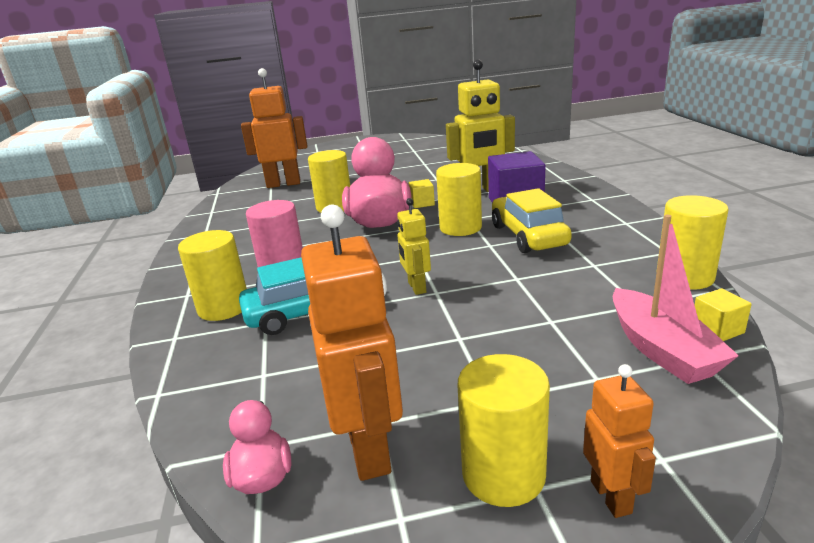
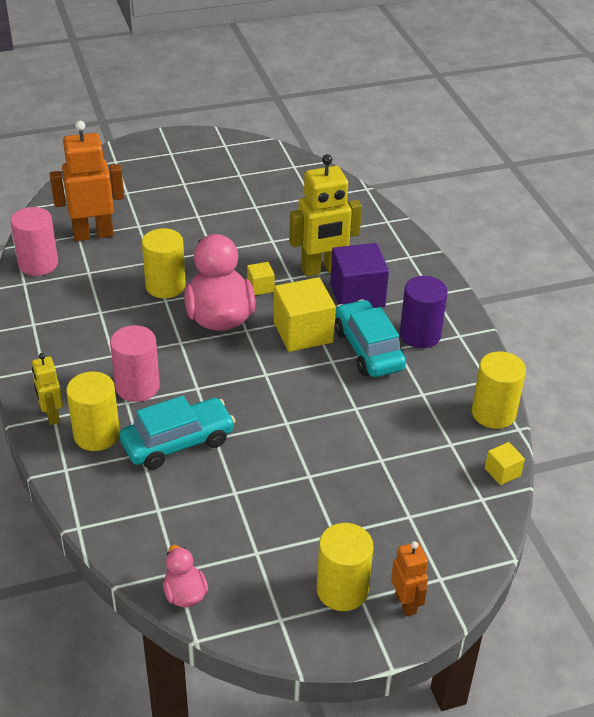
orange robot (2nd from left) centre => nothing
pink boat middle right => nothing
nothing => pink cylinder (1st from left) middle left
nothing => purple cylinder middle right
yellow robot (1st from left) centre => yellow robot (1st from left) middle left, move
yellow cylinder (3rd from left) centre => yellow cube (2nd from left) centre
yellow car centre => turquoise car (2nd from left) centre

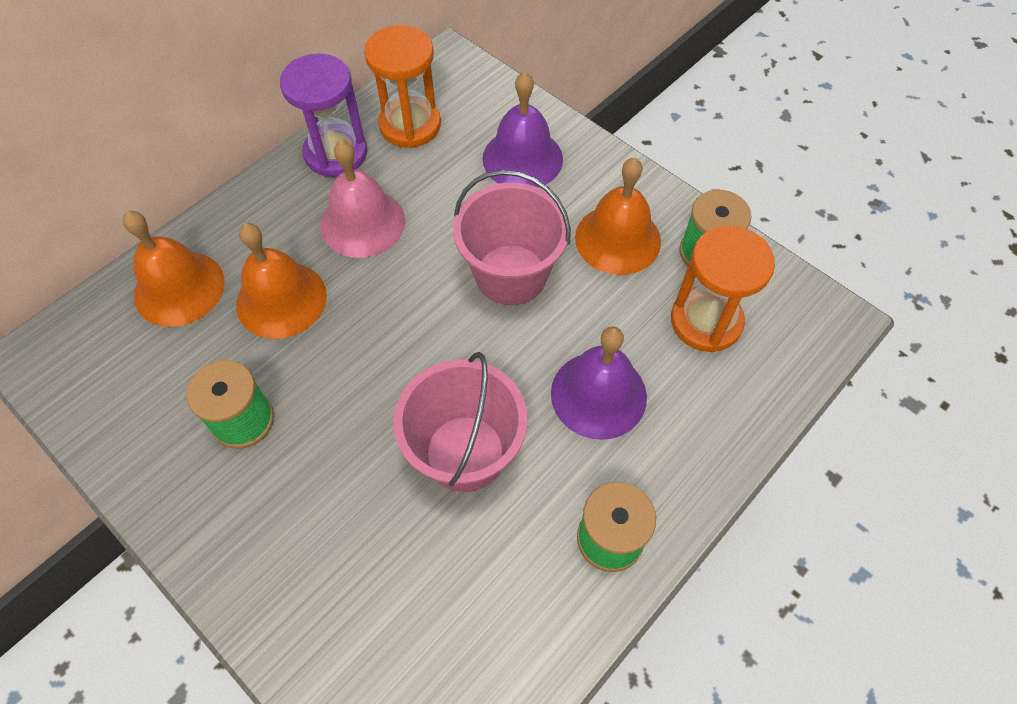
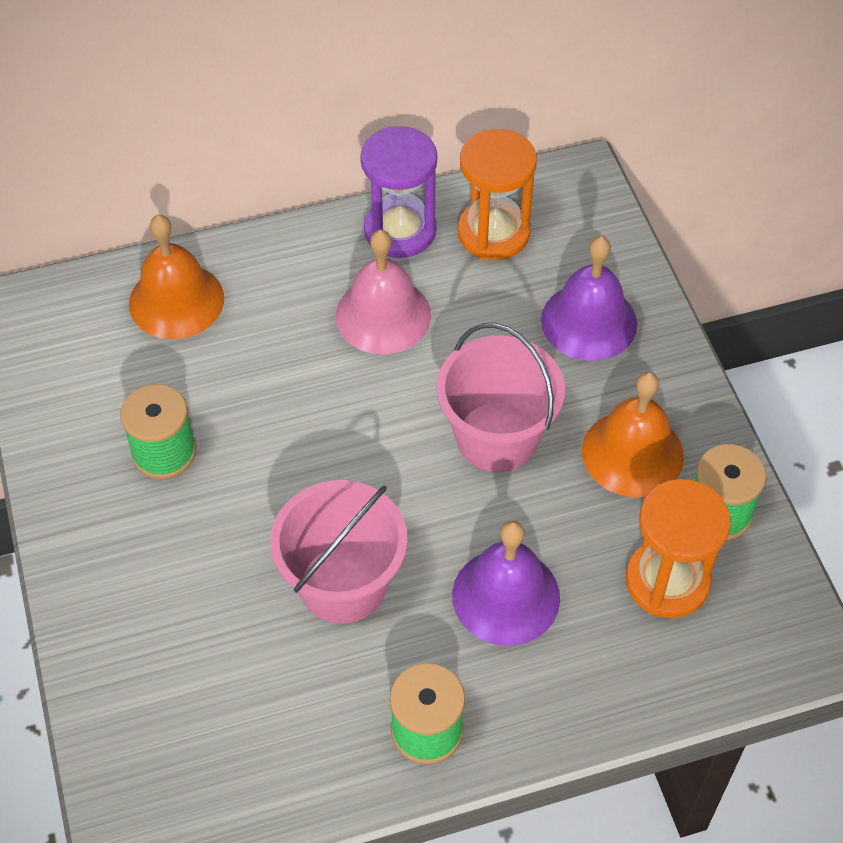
orange bell (2nd from left) middle left => nothing

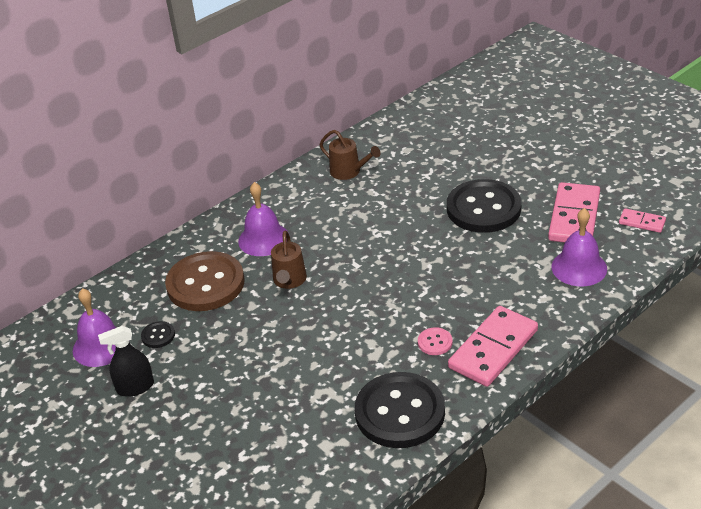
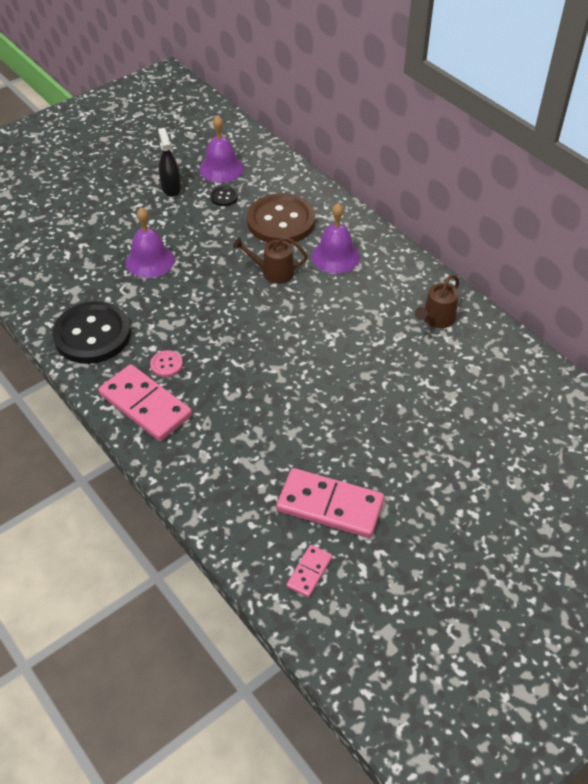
black button (3rd from left) middle right => nothing
purple bell (3rd from left in the first image) middle right => purple bell (1st from left) top left, move

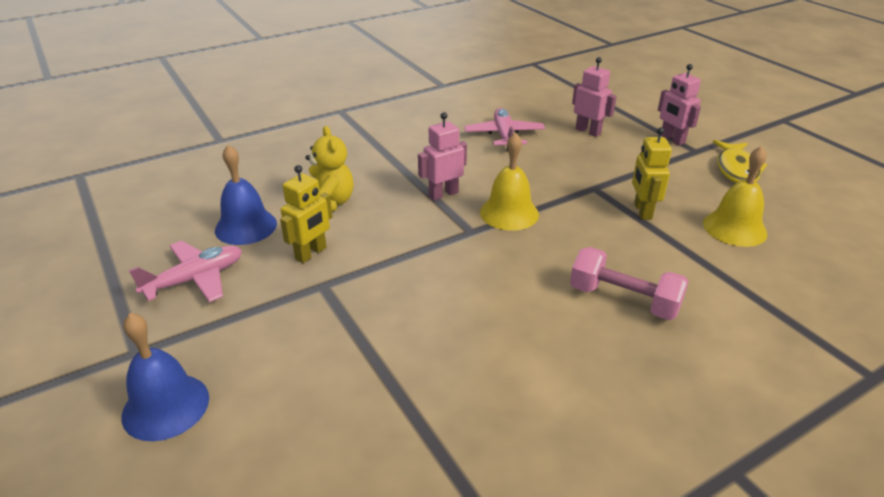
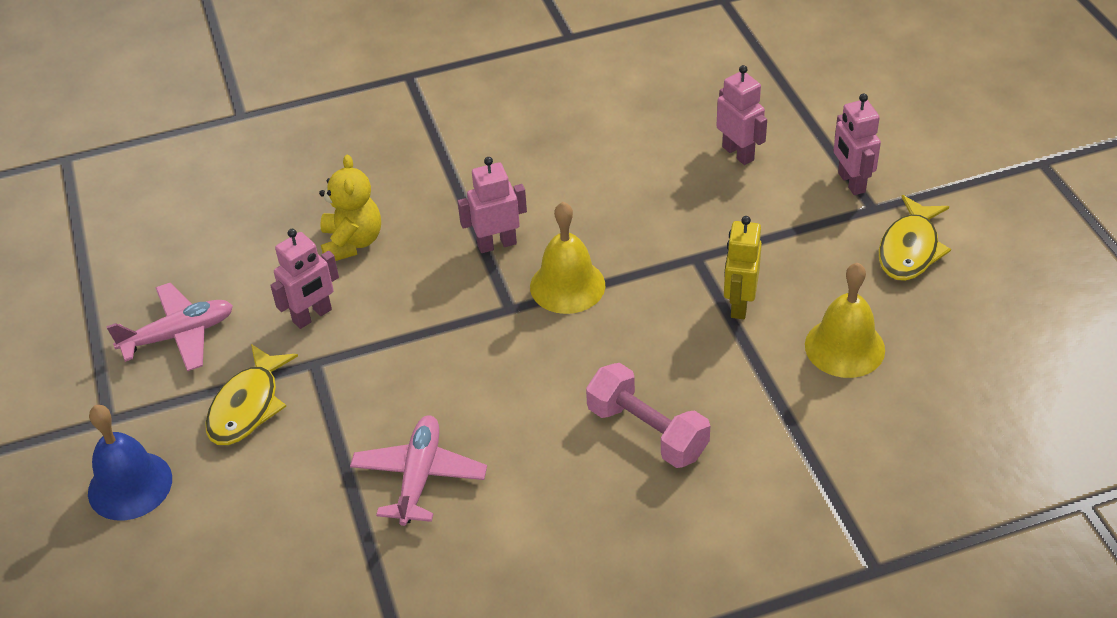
blue bell (2nd from left) middle left => nothing
nothing => yellow fish (1st from left) middle left
pink plane (2nd from left) top centre => pink plane (2nd from left) bottom centre, move
yellow robot (1st from left) centre => pink robot (1st from left) middle left

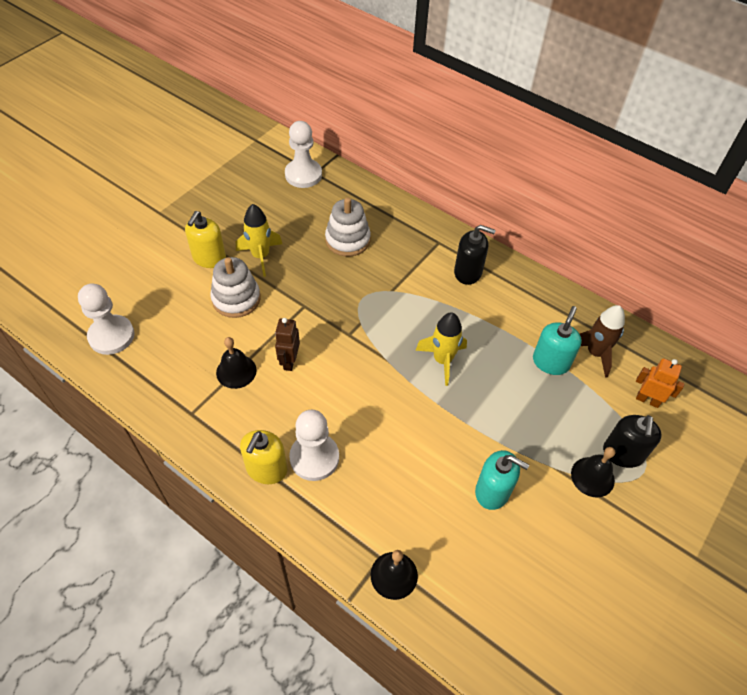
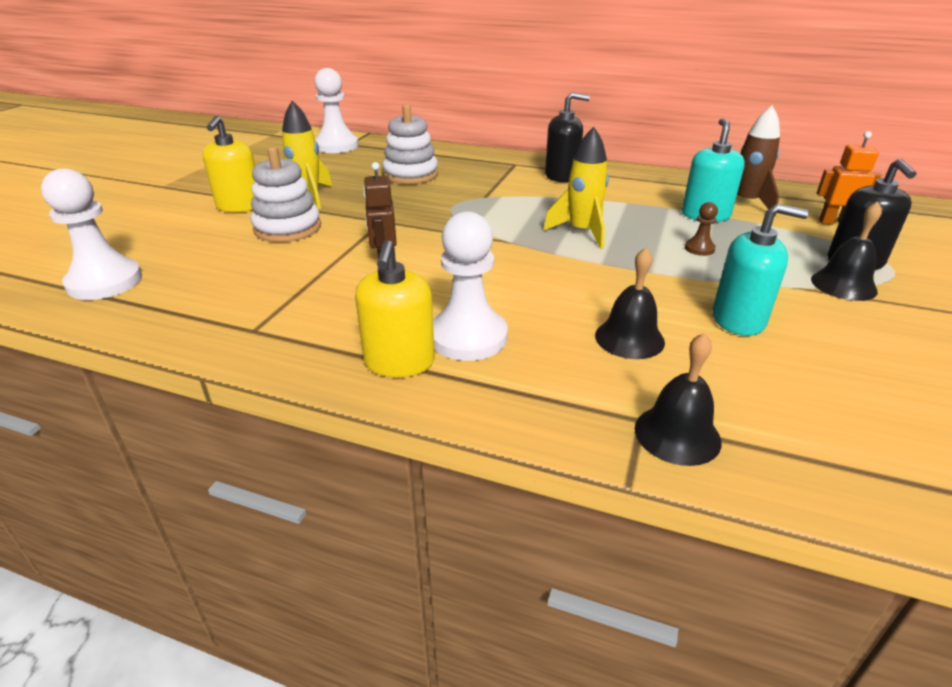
nothing => brown pawn middle right
black bell (1st from left) middle left => black bell (1st from left) centre, move

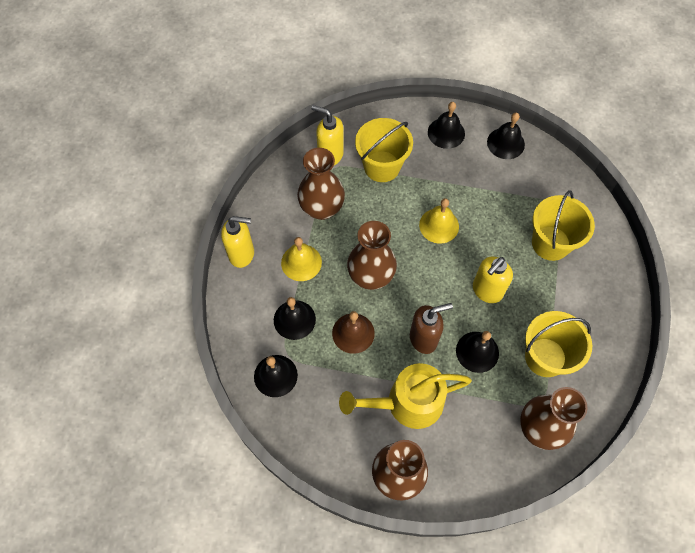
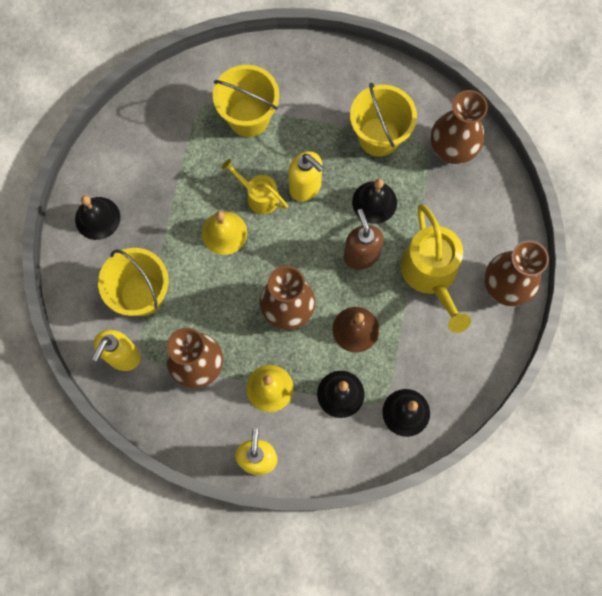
black bell (5th from left) top right => nothing
nothing => yellow watering can (1st from left) top centre

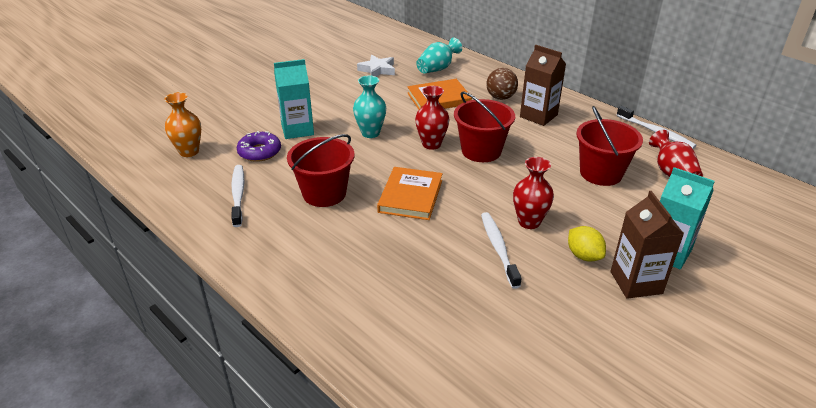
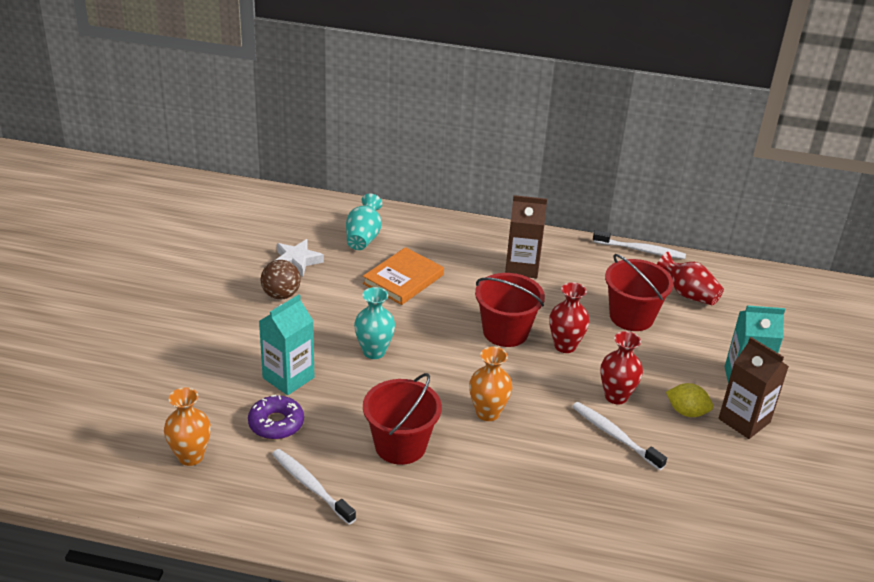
red vase (1st from left) top centre => red vase (1st from left) centre, move
brown ball top centre => brown ball middle left, move
orange book (1st from left) centre => orange vase (2nd from left) centre

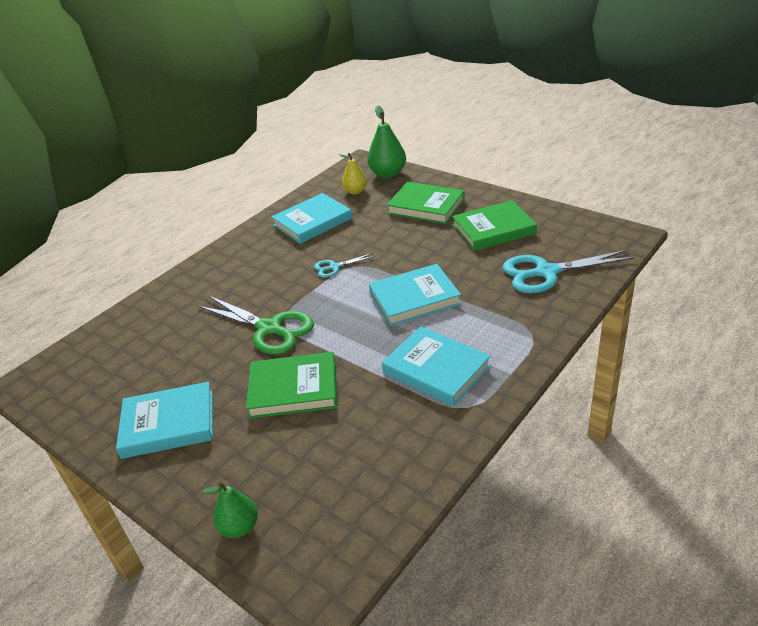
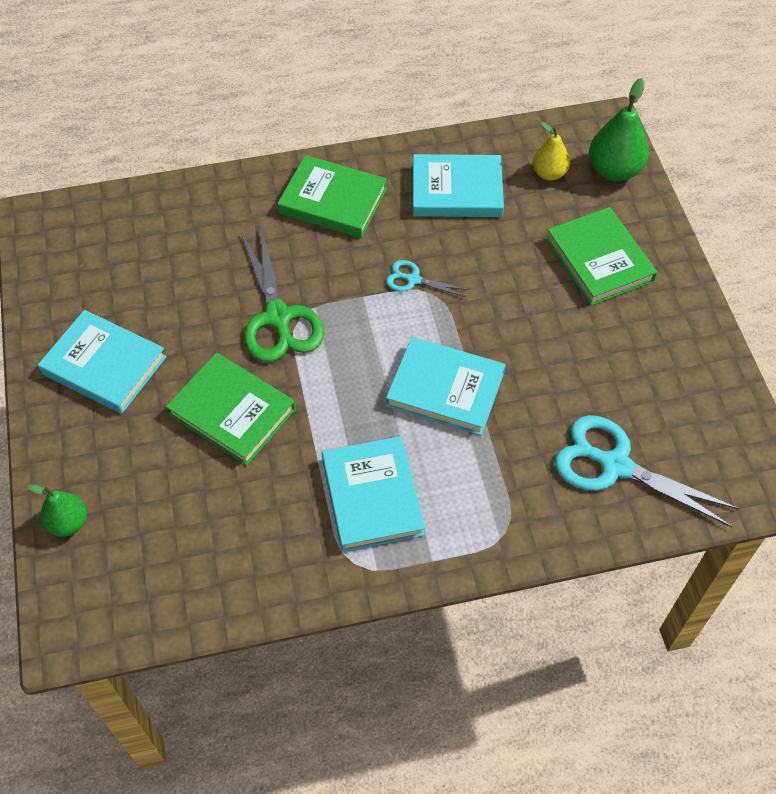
green book (3rd from left in the first image) centre => green book (2nd from left) top centre, move

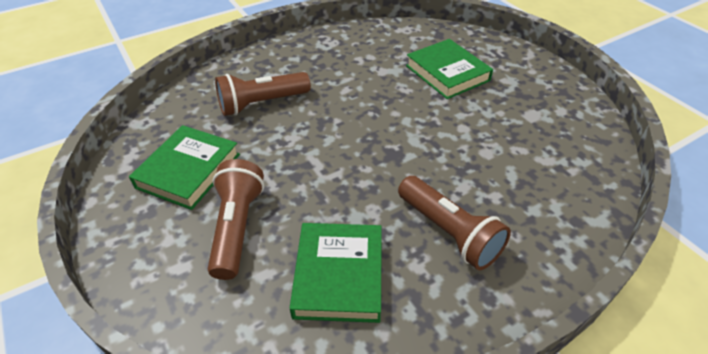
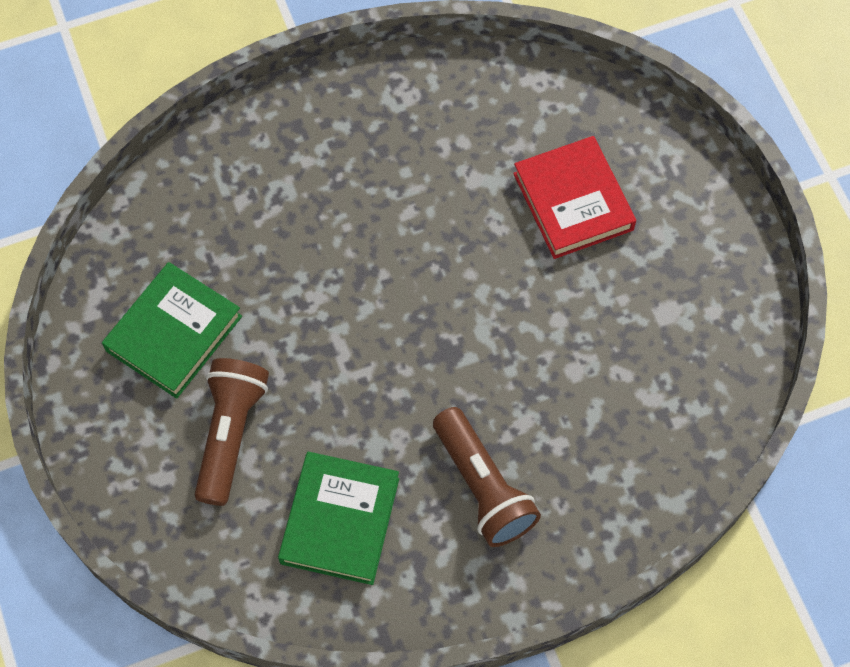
brown flashlight (2nd from left) top centre => nothing
green book (3rd from left) top centre => red book top right

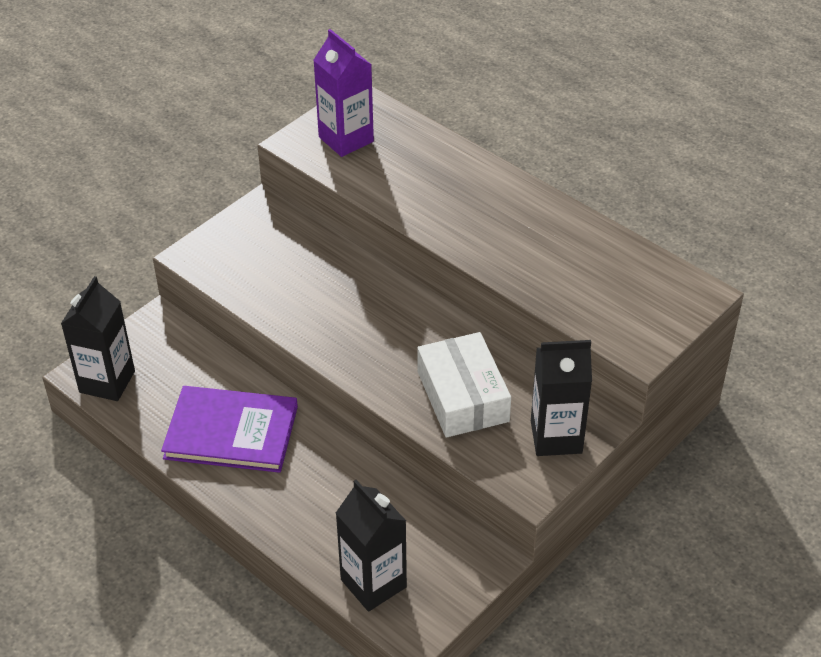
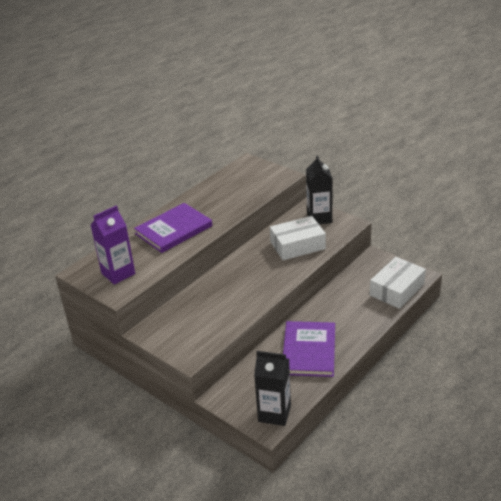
nothing => purple book (1st from left) centre
black carton (2nd from left) bottom centre => white box (2nd from left) middle right

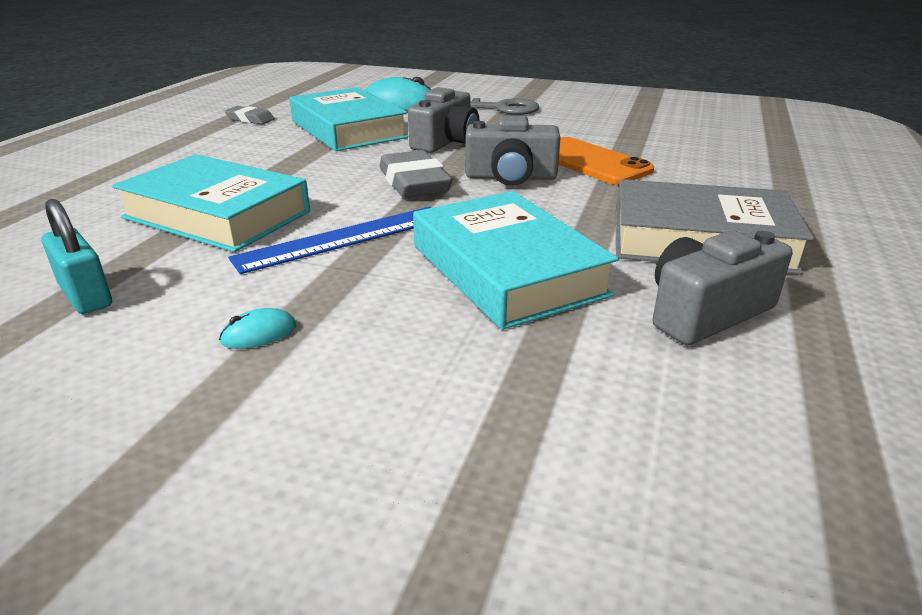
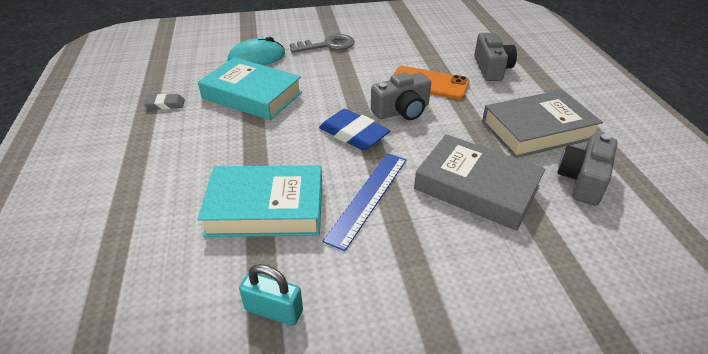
turquoise mouse (1st from left) middle left => nothing
grey camera (1st from left in the first image) top centre => grey camera (2nd from left) top right, move
grey eraser (2nd from left) top centre => blue eraser centre
turquoise book (3rd from left) centre => grey book (1st from left) middle right

